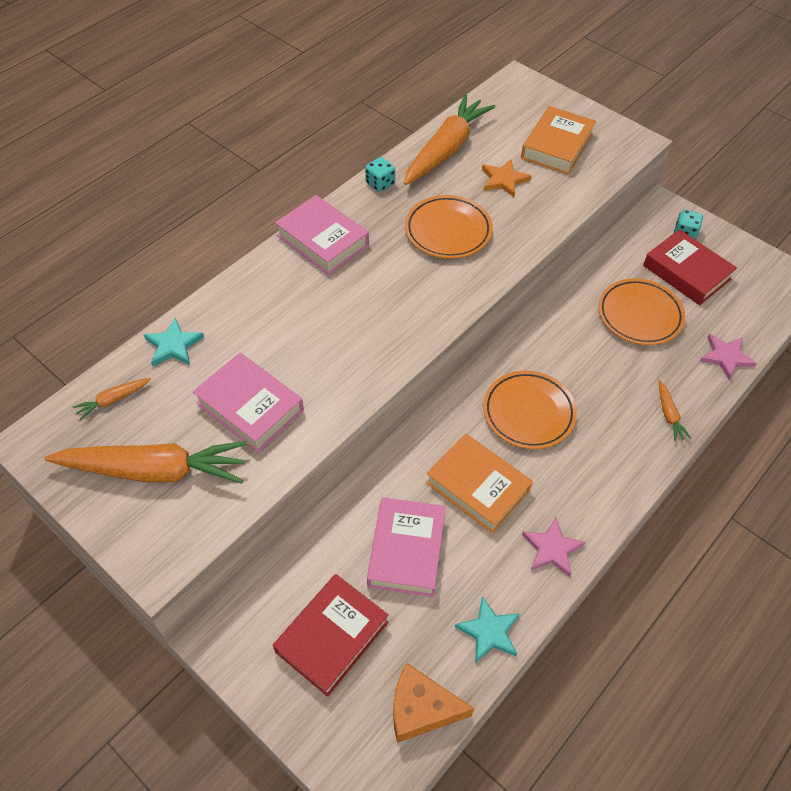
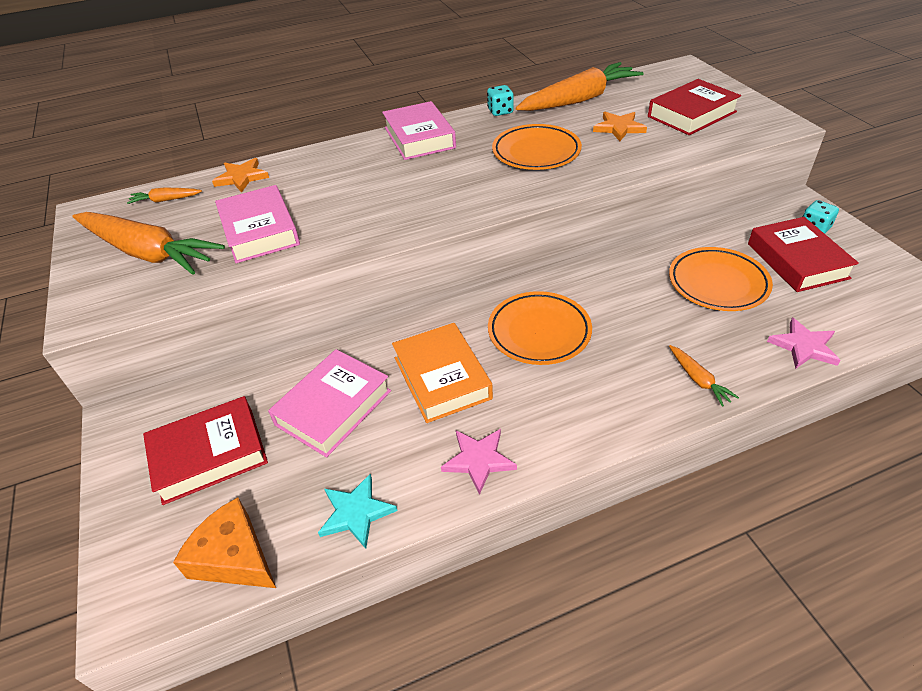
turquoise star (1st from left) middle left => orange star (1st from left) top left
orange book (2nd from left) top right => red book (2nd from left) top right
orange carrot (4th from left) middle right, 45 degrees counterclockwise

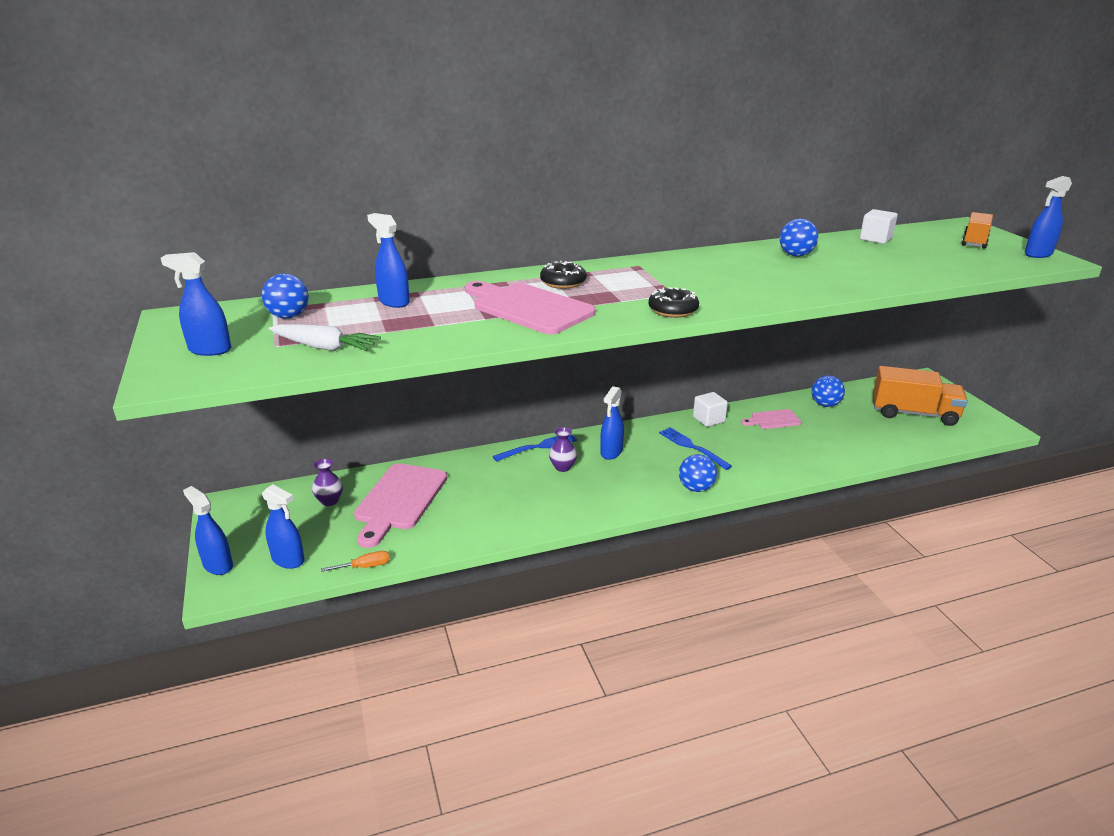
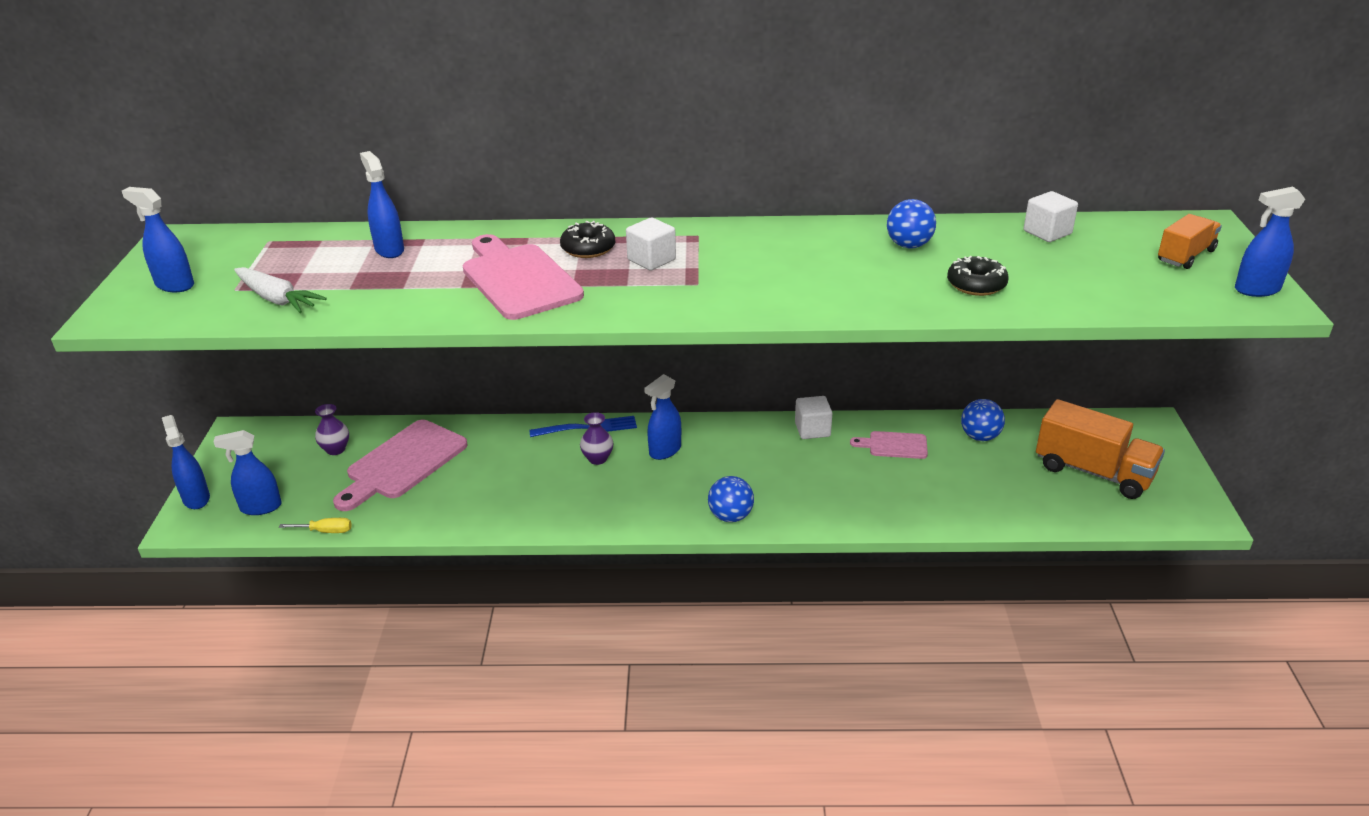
blue ball (1st from left) middle left => nothing
blue fork (2nd from left) centre => nothing
nothing => white cube (1st from left) top centre
black donut (2nd from left) centre => black donut (2nd from left) middle right, move
orange screwdriver bottom left => yellow screwdriver middle left
blue spray bottle (3rd from left) middle left, 120 degrees clockwise

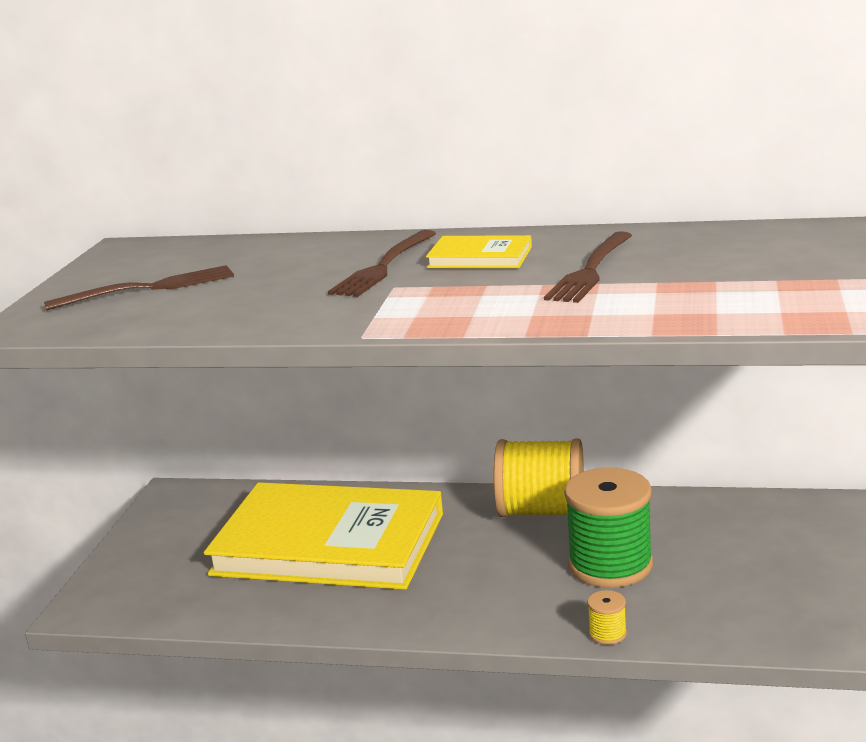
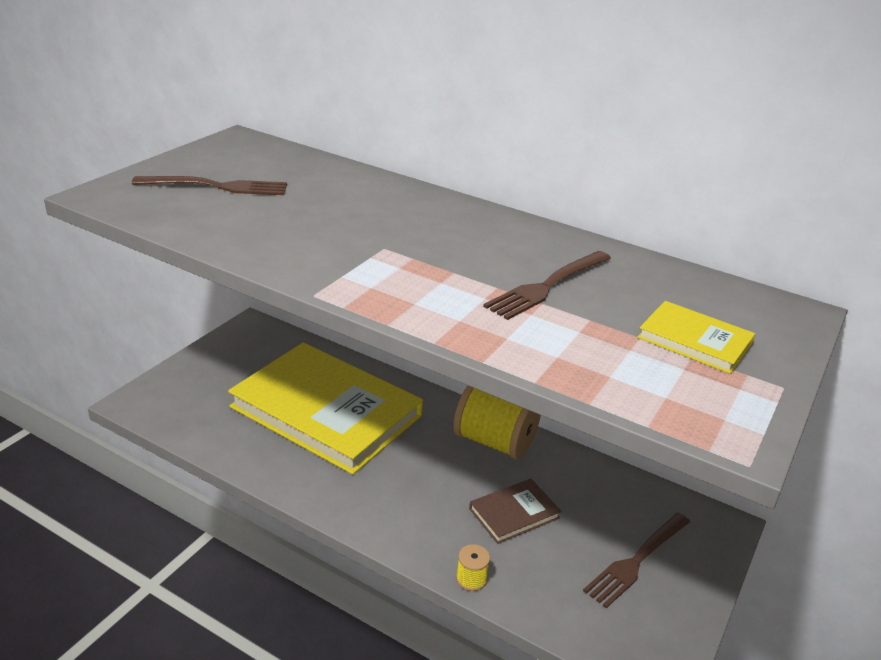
brown fork (2nd from left in the first image) centre => brown fork (3rd from left) bottom right, move
yellow book (2nd from left) centre => yellow book (2nd from left) middle right, move
green spool bottom right => brown book bottom centre

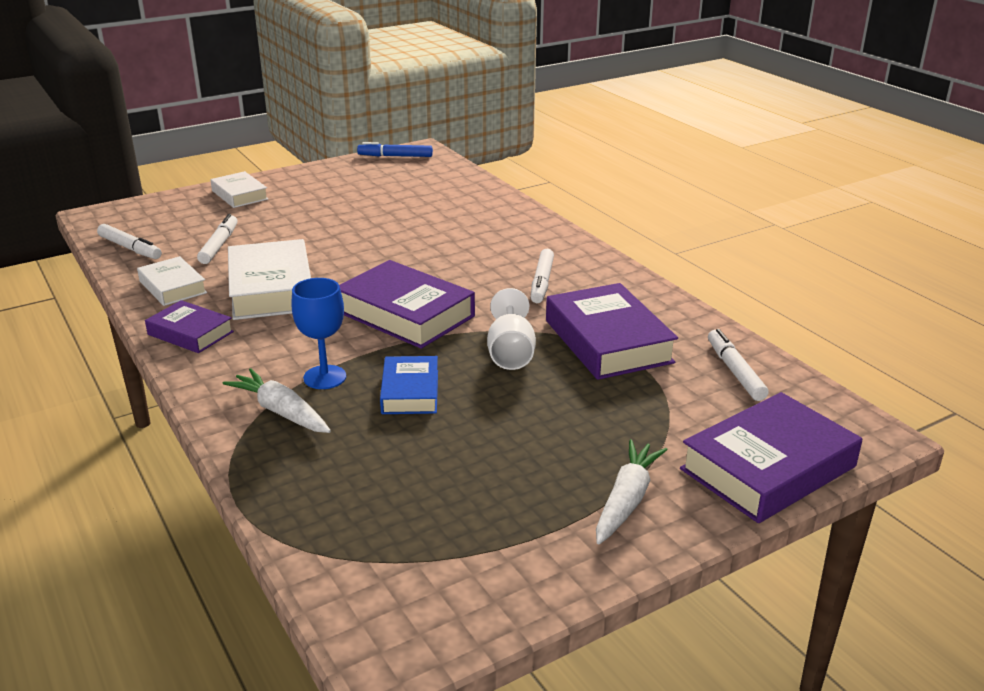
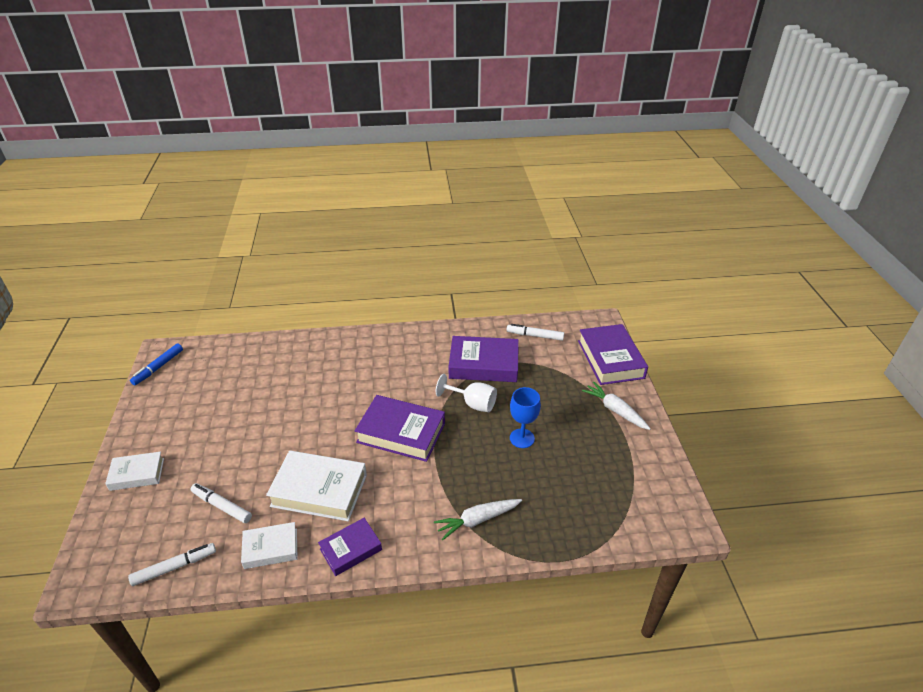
blue book centre => nothing
white marker (3rd from left) centre => nothing
blue goblet middle left => blue goblet centre, move
purple book (2nd from left) centre, 45 degrees clockwise

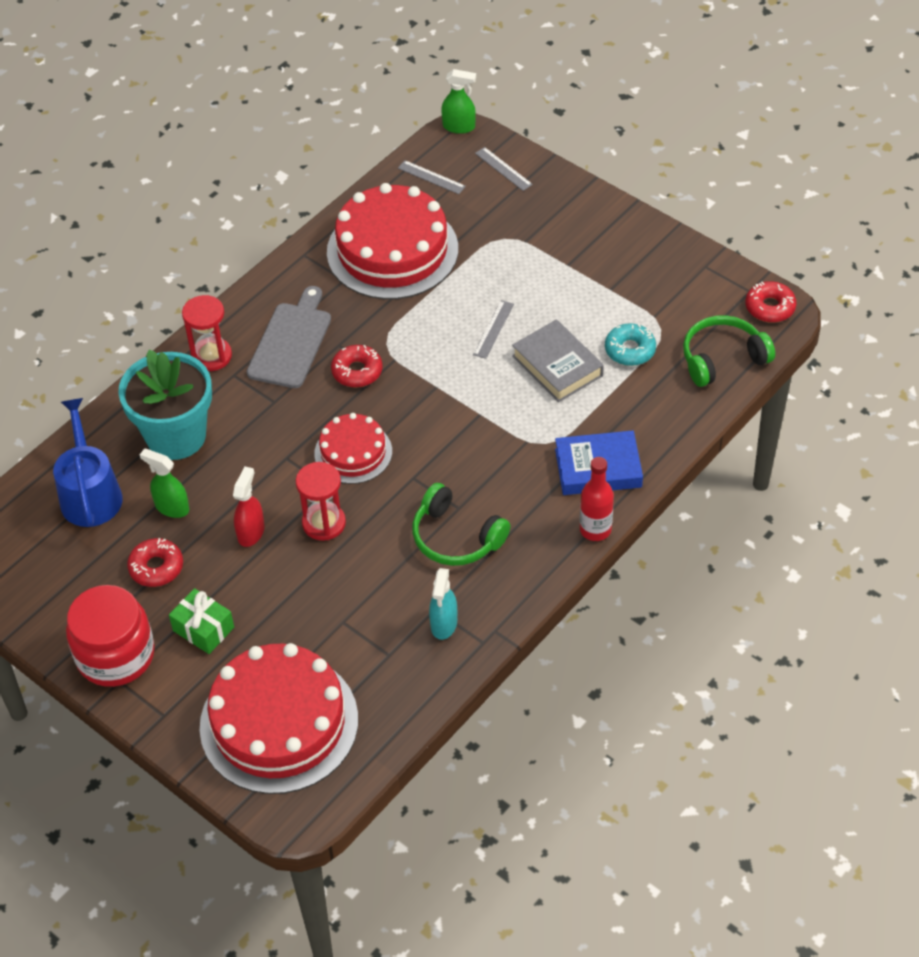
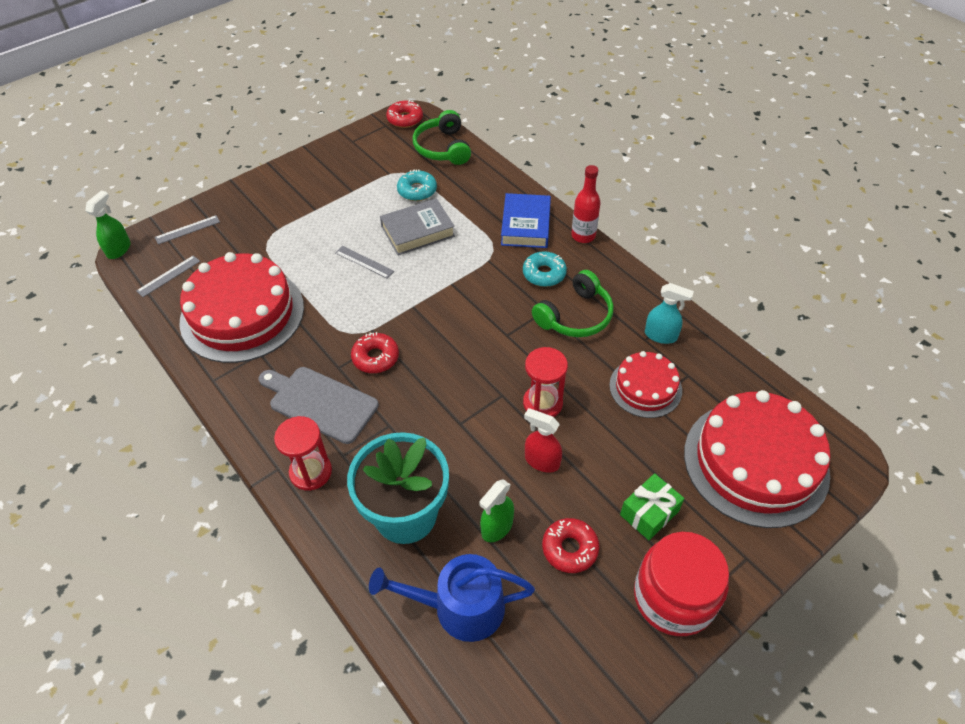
nothing => turquoise donut (2nd from left) centre
red cake (2nd from left) centre => red cake (2nd from left) middle right, move

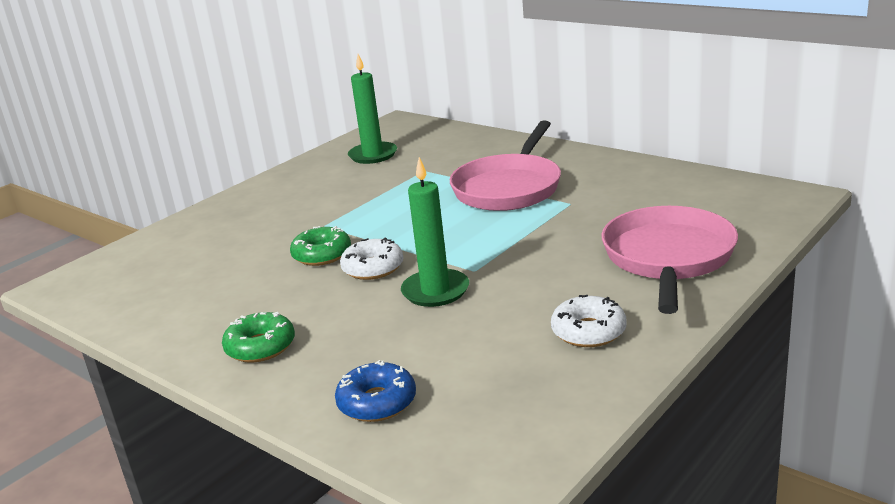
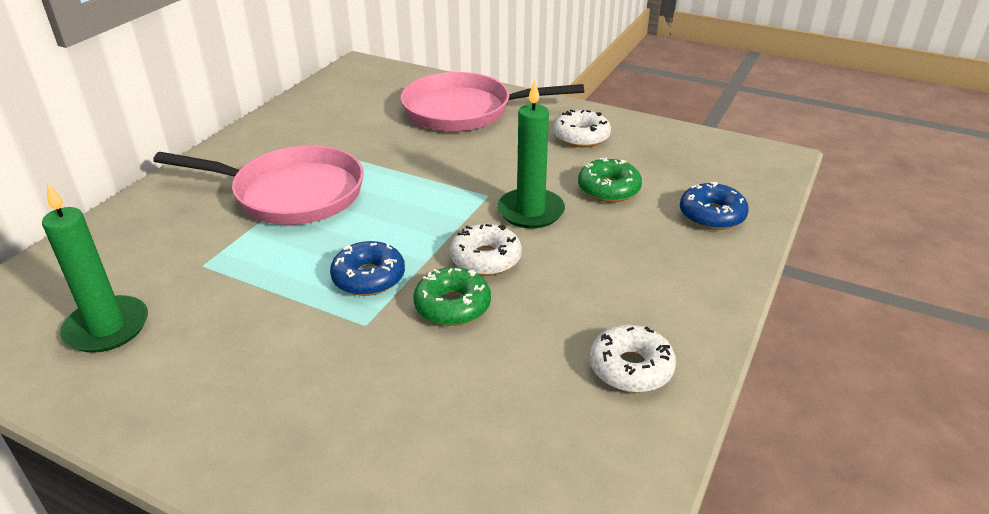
nothing => blue donut (1st from left) centre
nothing => white donut (3rd from left) bottom centre
green donut (1st from left in the first image) bottom left => green donut (2nd from left) centre, move

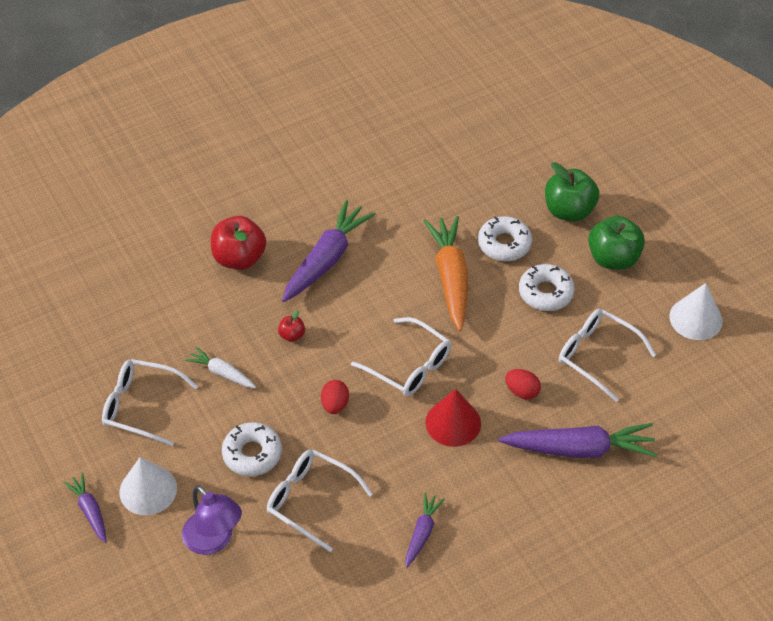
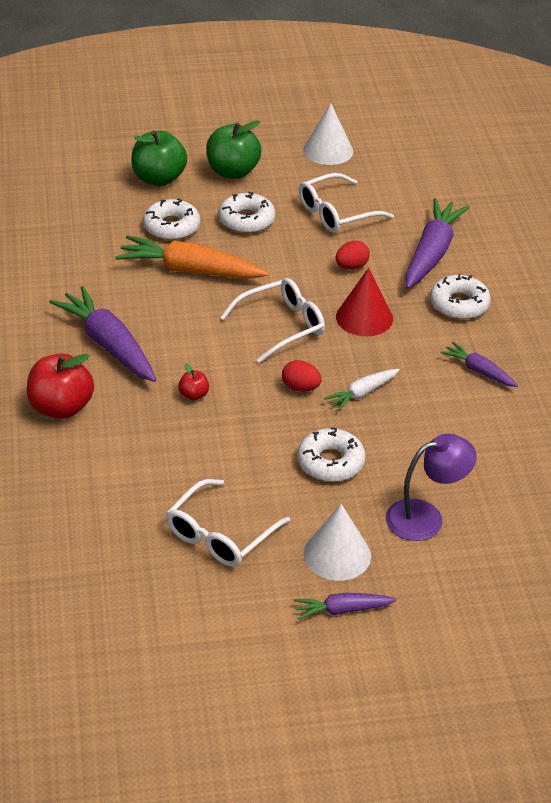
white glasses (2nd from left) bottom centre => nothing
nothing => white donut (4th from left) middle right
white carrot middle left => white carrot centre, move

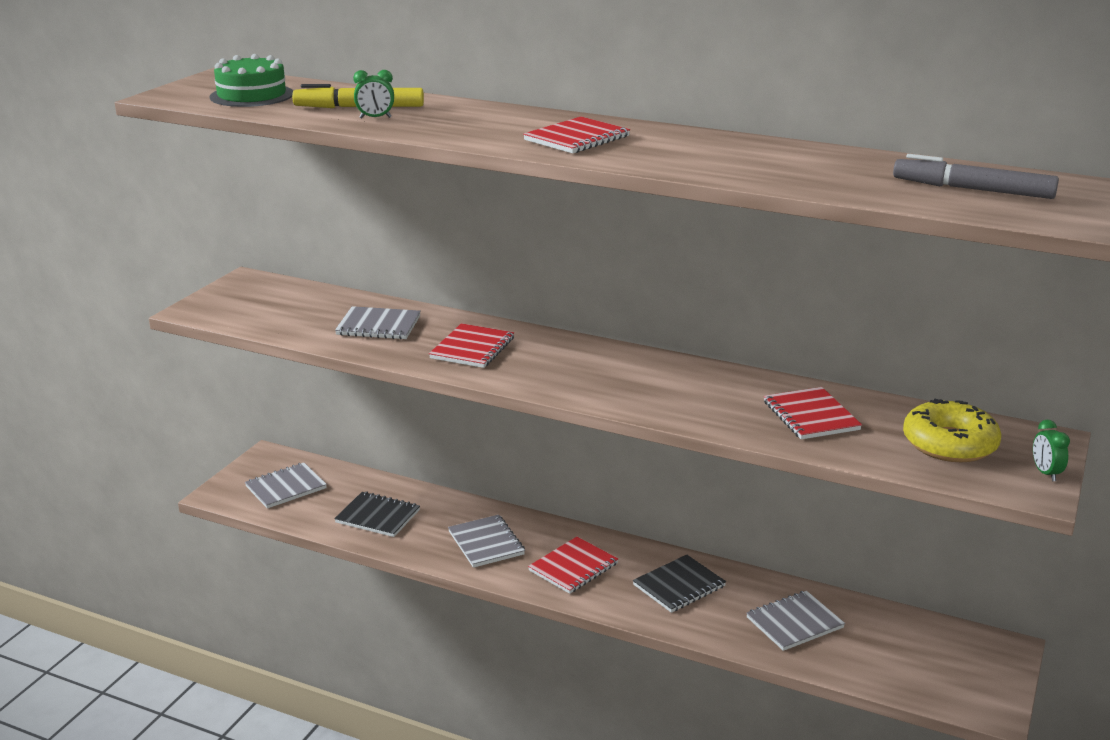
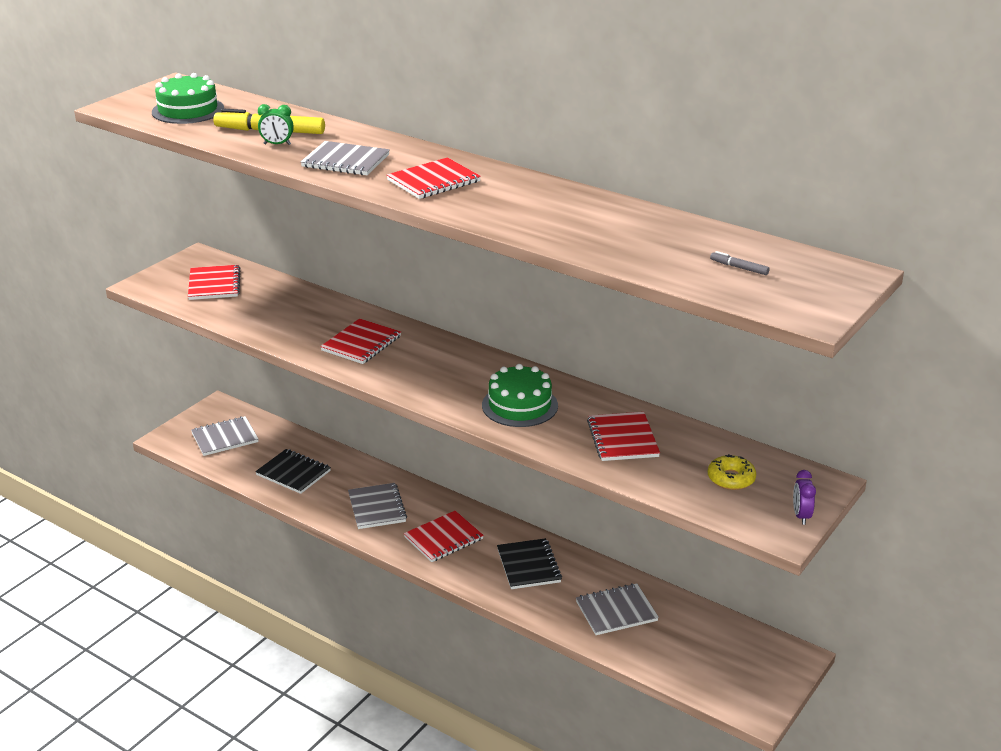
nothing => red notebook (1st from left) middle left
nothing => green cake (2nd from left) centre
grey notebook (2nd from left) centre => grey notebook (2nd from left) top centre, move
green clock (2nd from left) middle right => purple clock middle right
black notebook (2nd from left) bottom centre, 75 degrees counterclockwise
grey marker top right => grey marker middle right, x0.45
yellow donut middle right, x0.58

